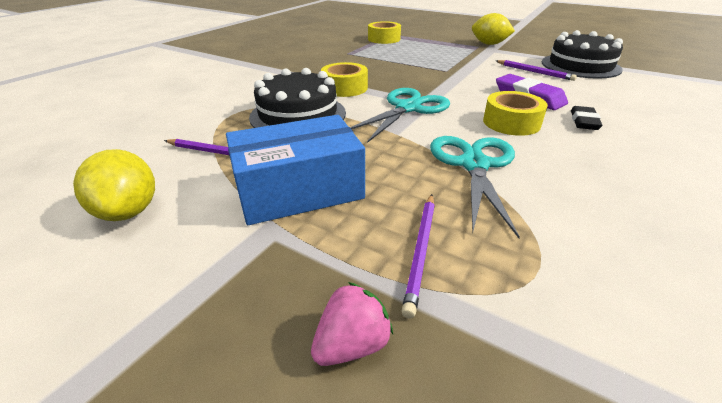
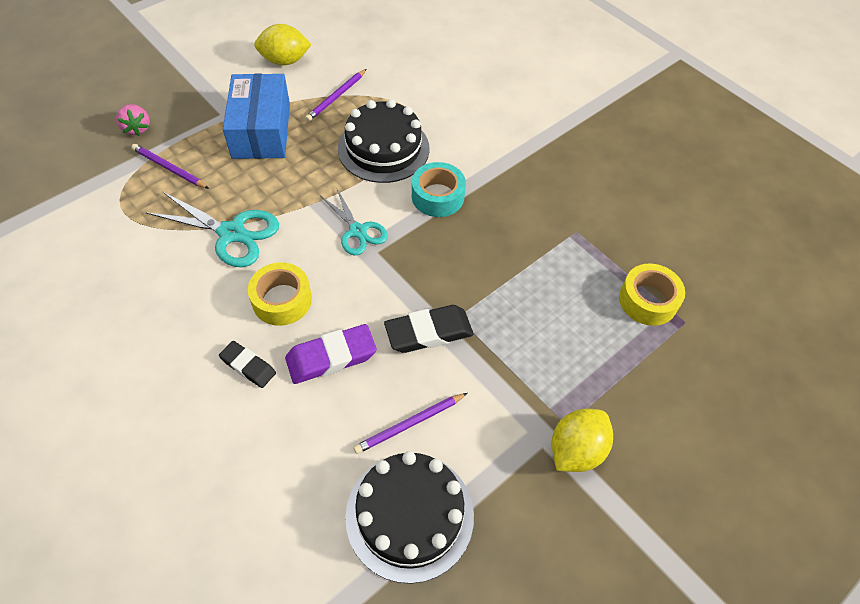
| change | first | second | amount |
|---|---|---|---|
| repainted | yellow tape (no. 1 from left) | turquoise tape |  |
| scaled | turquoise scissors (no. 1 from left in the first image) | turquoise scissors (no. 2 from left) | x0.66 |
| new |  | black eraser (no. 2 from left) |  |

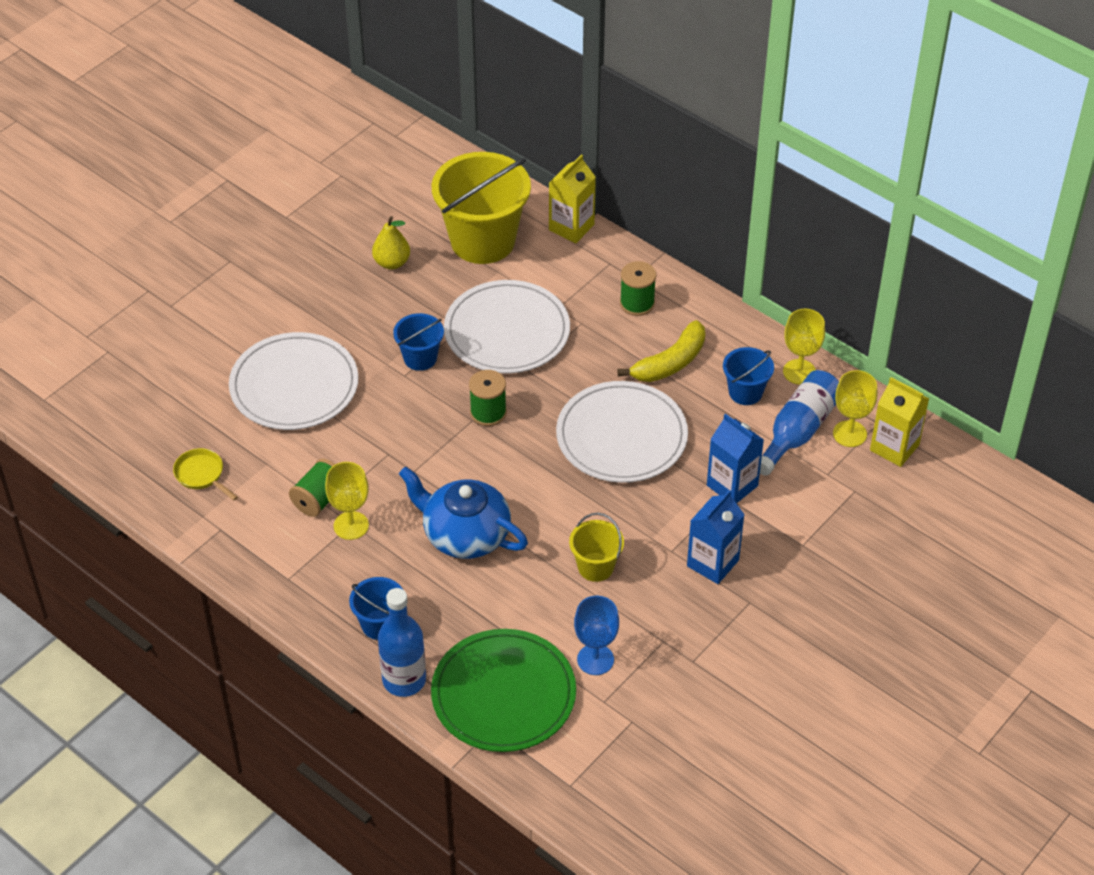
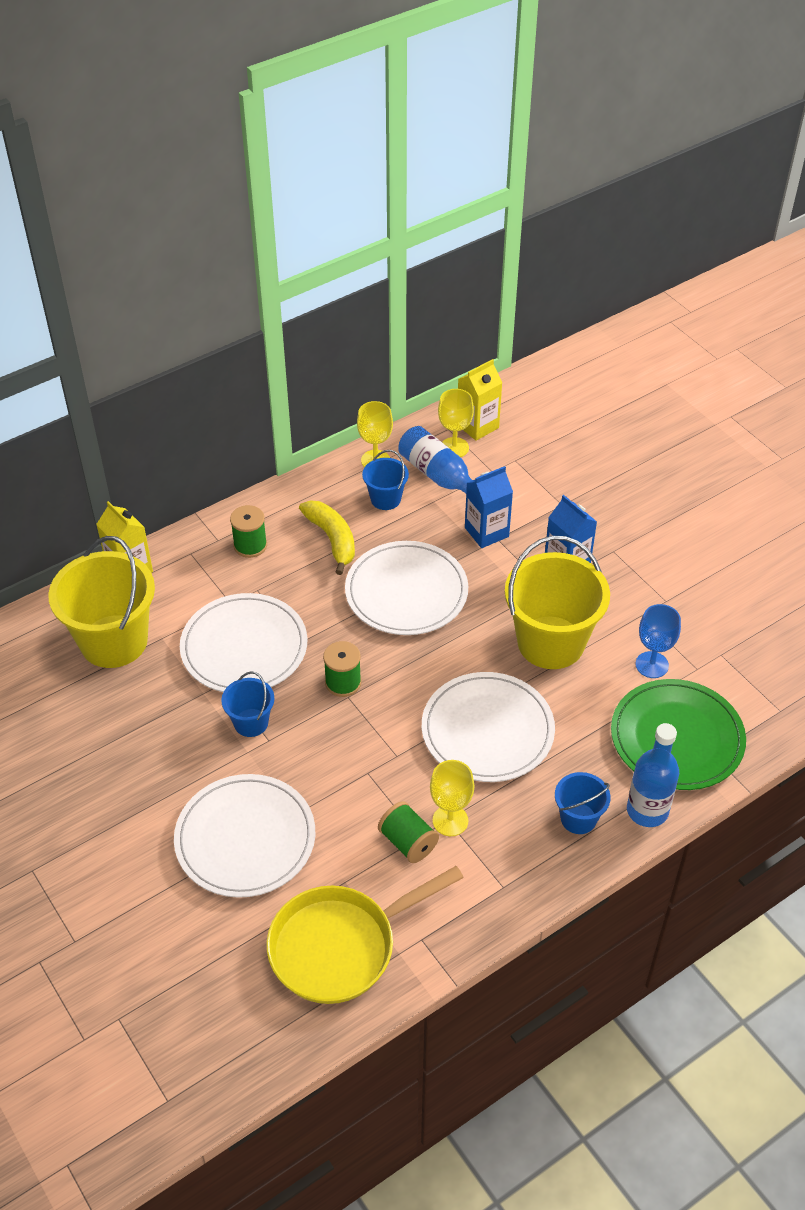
| change | first | second | amount |
|---|---|---|---|
| gone | yellow pear |  |  |
| scaled | yellow pan |  | x2.27 |
| swapped | blue teapot | white plate (no. 4 from left) |  |
| scaled | yellow bucket (no. 2 from left) |  | x2.04 |

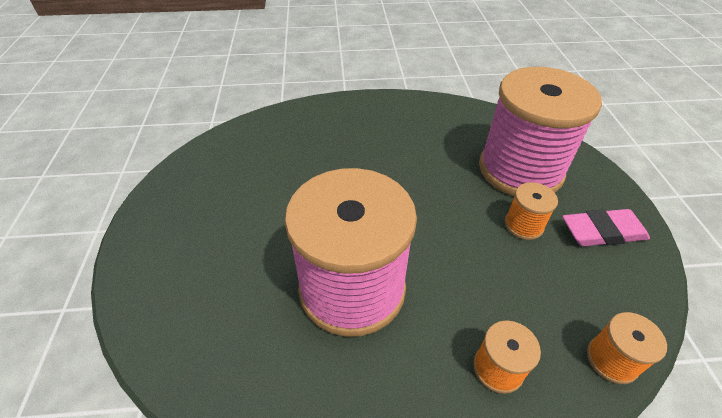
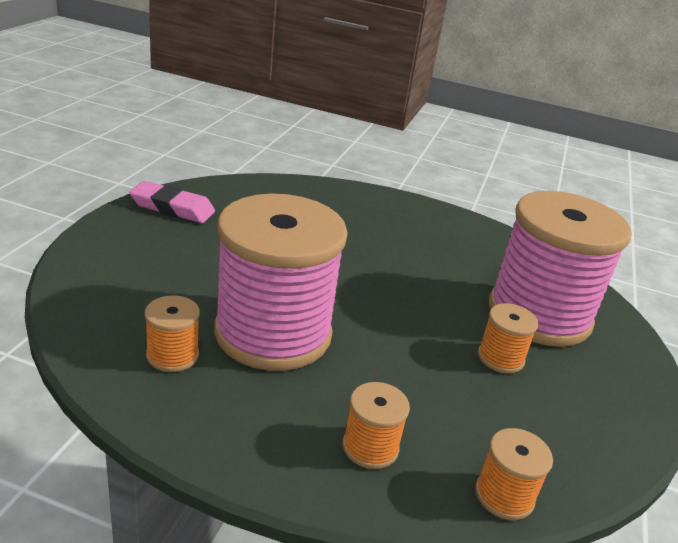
| change | first | second | amount |
|---|---|---|---|
| shifted | pink eraser |  |  |
| new |  | orange spool (no. 1 from left) |  |

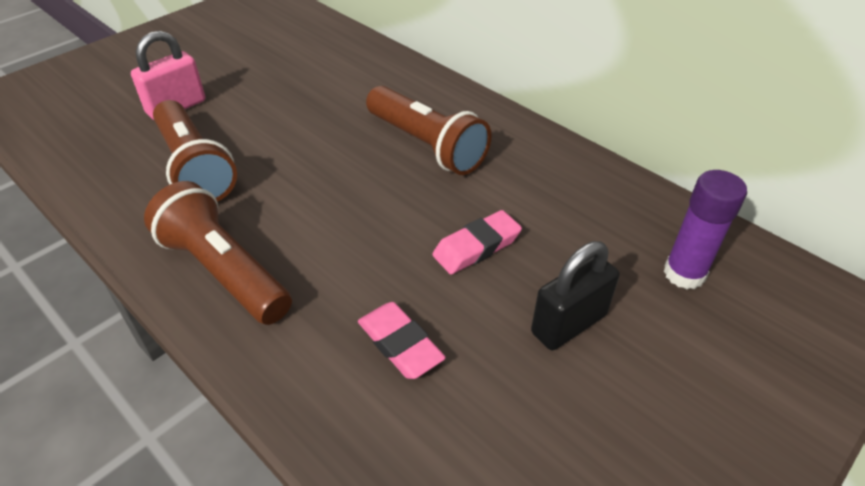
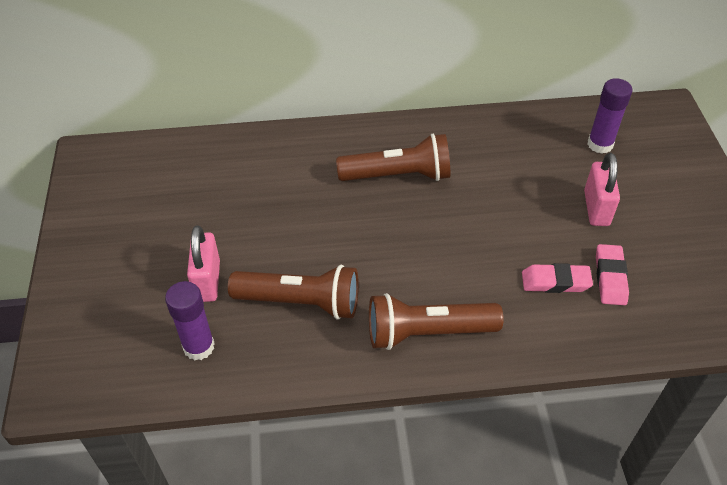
| change | first | second | amount |
|---|---|---|---|
| shifted | pink eraser (no. 2 from left) |  |  |
| repainted | black padlock | pink padlock (no. 2 from left) |  |
| new |  | purple glue stick (no. 1 from left) |  |

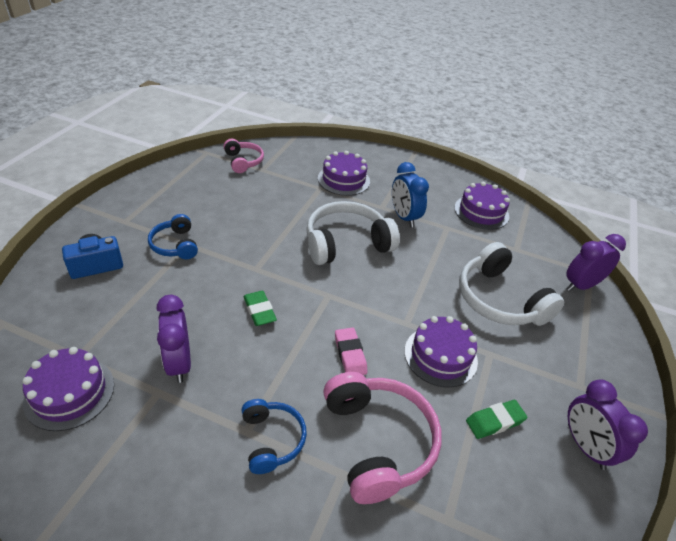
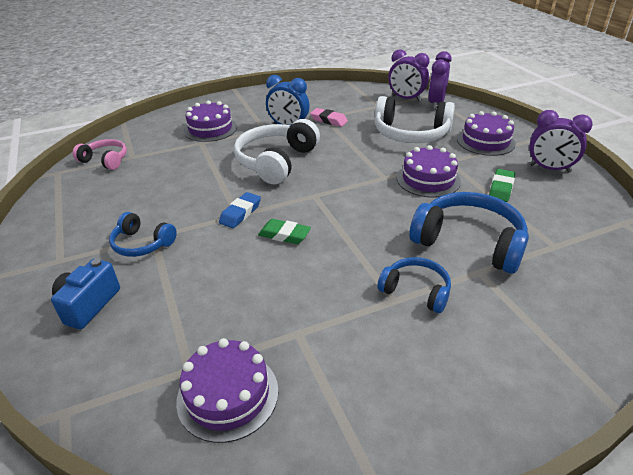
| change | first | second | amount |
|---|---|---|---|
| shifted | purple cake (no. 4 from left) |  |  |
| shifted | purple clock (no. 1 from left) |  |  |
| shifted | pink eraser |  |  |
| repainted | pink headphones (no. 2 from left) | blue headphones (no. 3 from left) |  |
| new |  | blue eraser |  |

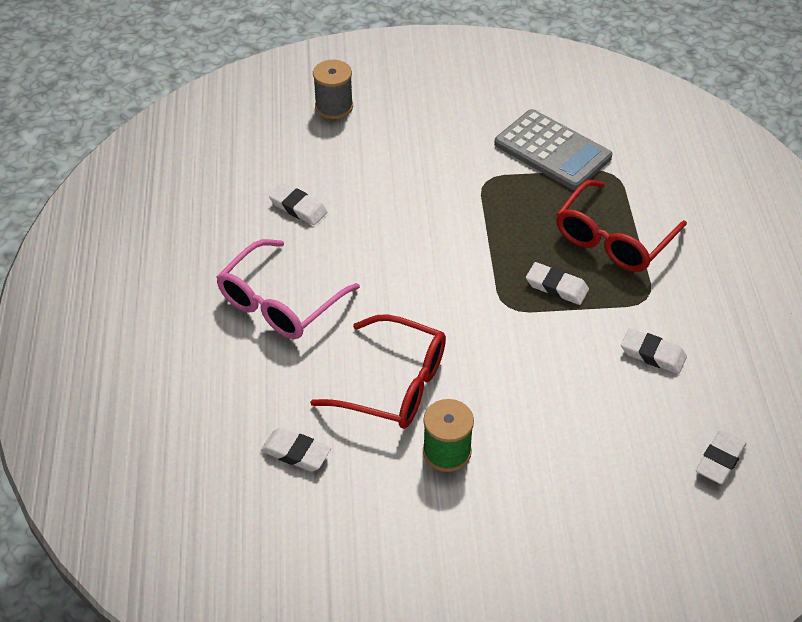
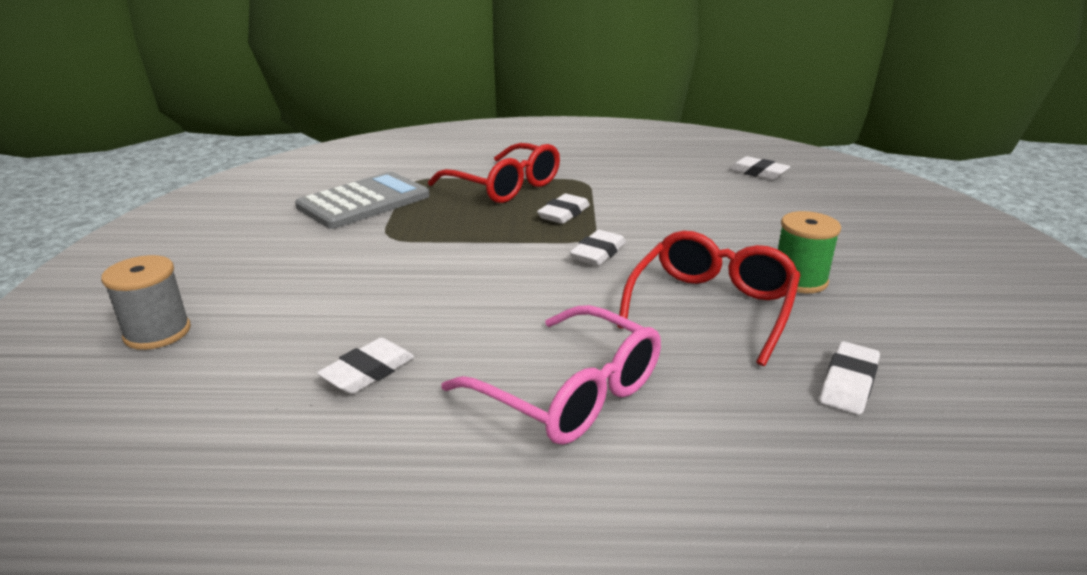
| change | first | second | amount |
|---|---|---|---|
| shifted | white eraser (no. 4 from left in the first image) | white eraser (no. 3 from left) |  |

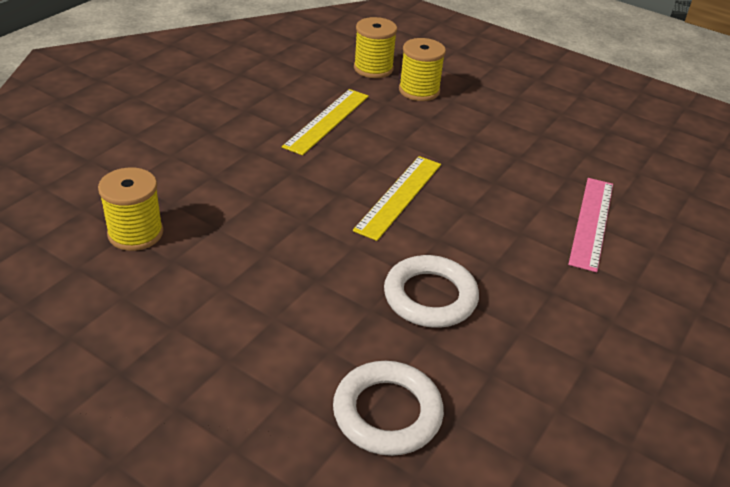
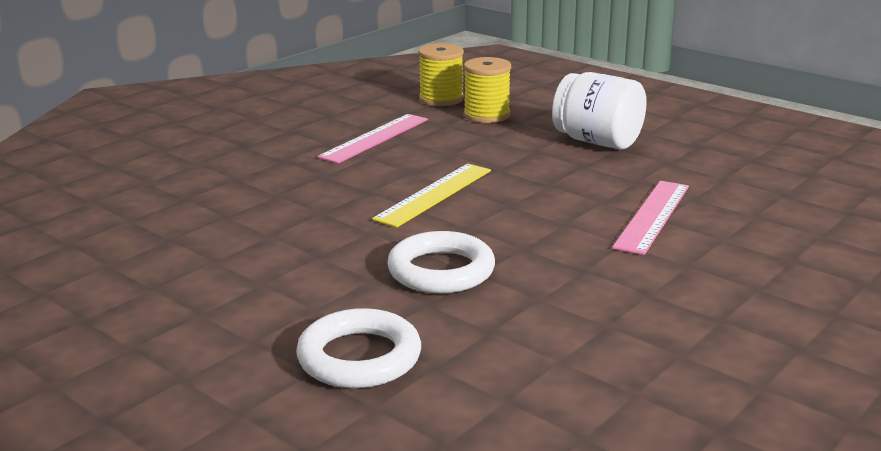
| change | first | second | amount |
|---|---|---|---|
| repainted | yellow ruler (no. 1 from left) | pink ruler (no. 1 from left) |  |
| gone | yellow spool (no. 1 from left) |  |  |
| new |  | white jar |  |

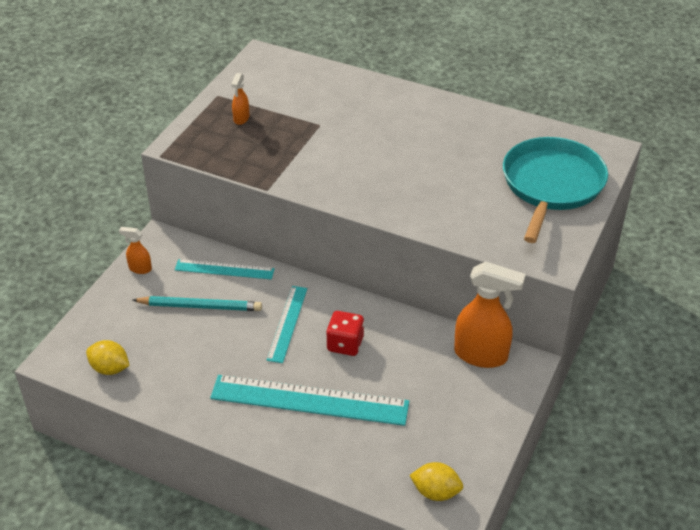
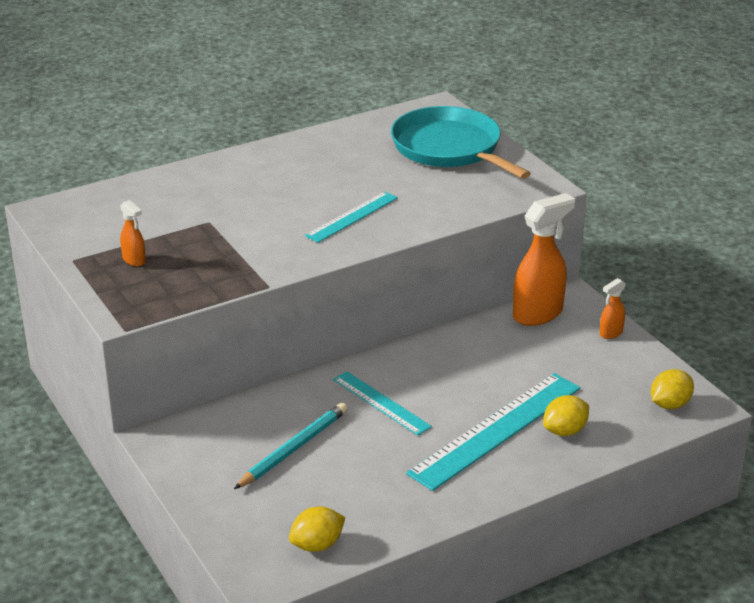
| change | first | second | amount |
|---|---|---|---|
| shifted | orange spray bottle (no. 1 from left in the first image) | orange spray bottle (no. 3 from left) |  |
| shifted | turquoise ruler (no. 1 from left) |  |  |
| gone | red dice |  |  |
| new |  | yellow lemon (no. 2 from left) |  |

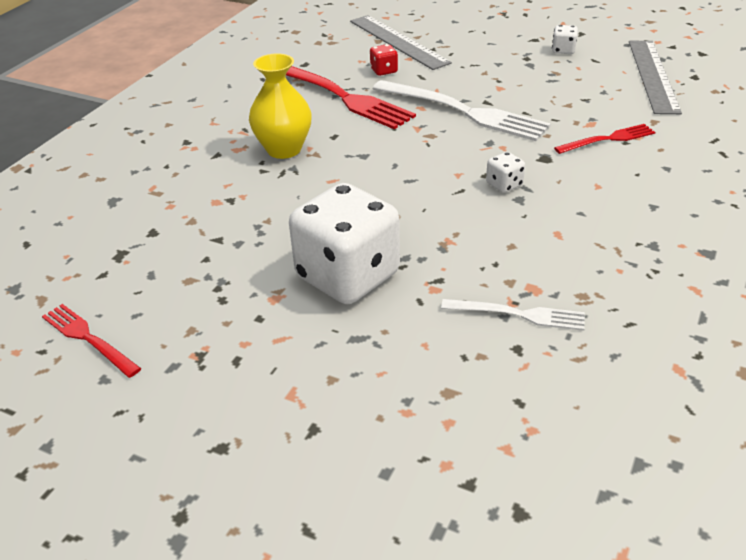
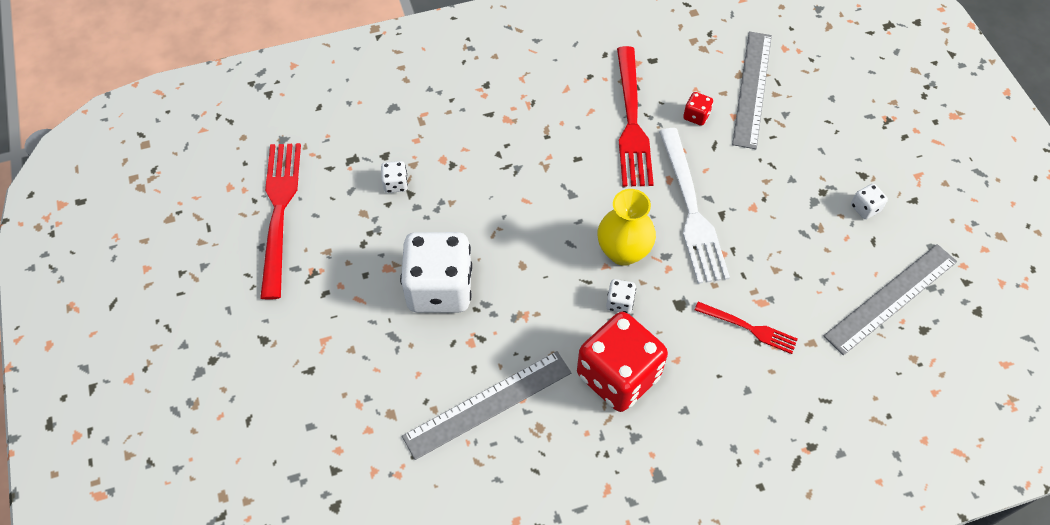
| change | first | second | amount |
|---|---|---|---|
| shifted | yellow vase |  |  |
| swapped | white fork (no. 2 from left) | grey ruler (no. 1 from left) |  |
| scaled | red fork (no. 1 from left) |  | x1.87 |
| new |  | white dice (no. 1 from left) |  |
| new |  | red dice (no. 1 from left) |  |

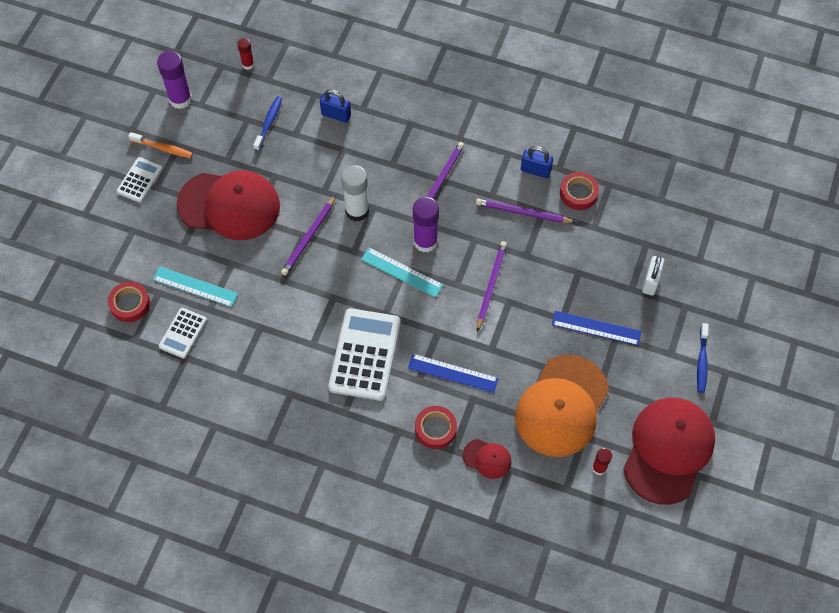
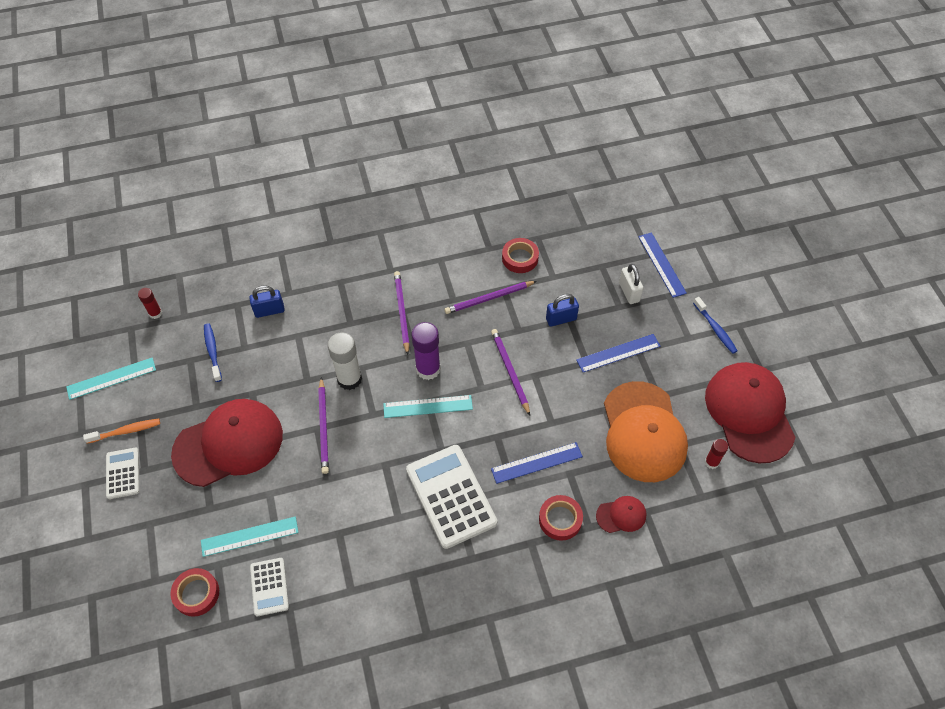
| change | first | second | amount |
|---|---|---|---|
| swapped | purple glue stick (no. 1 from left) | turquoise ruler (no. 1 from left) |  |
| shifted | blue padlock (no. 2 from left) |  |  |
| new |  | blue ruler (no. 3 from left) |  |

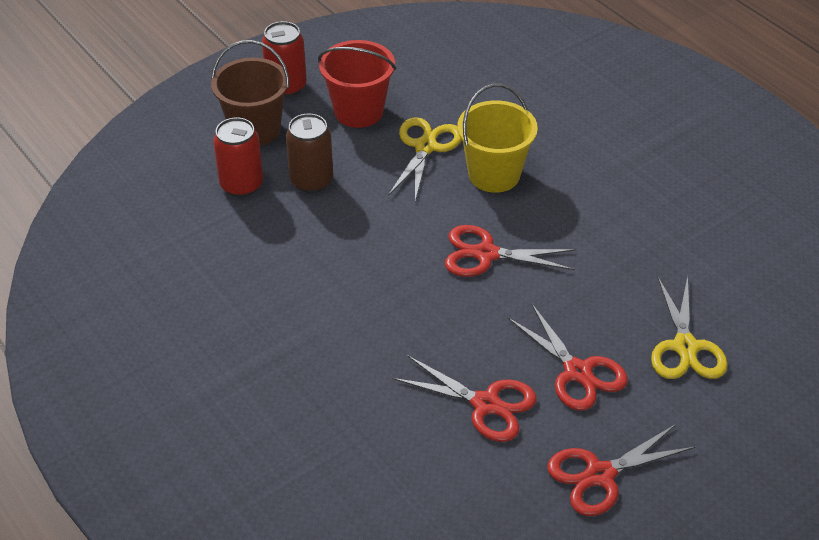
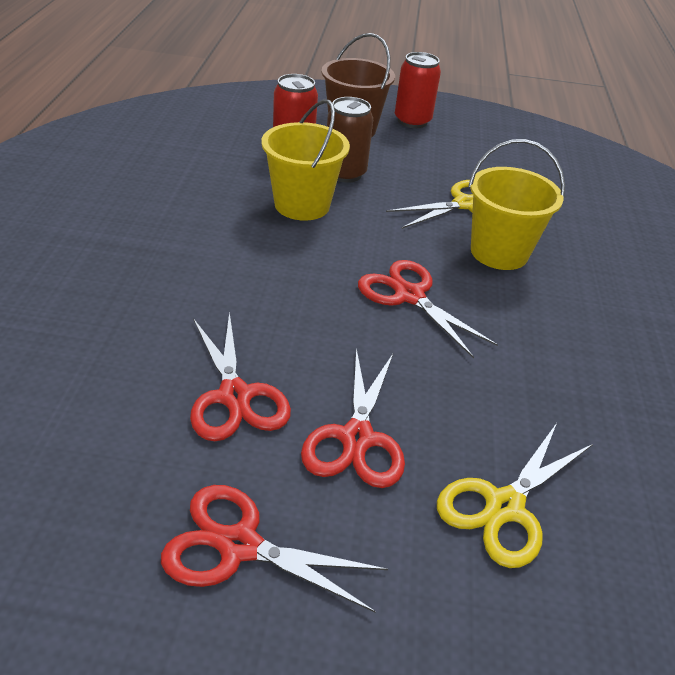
| change | first | second | amount |
|---|---|---|---|
| gone | red bucket |  |  |
| new |  | yellow bucket (no. 1 from left) |  |

